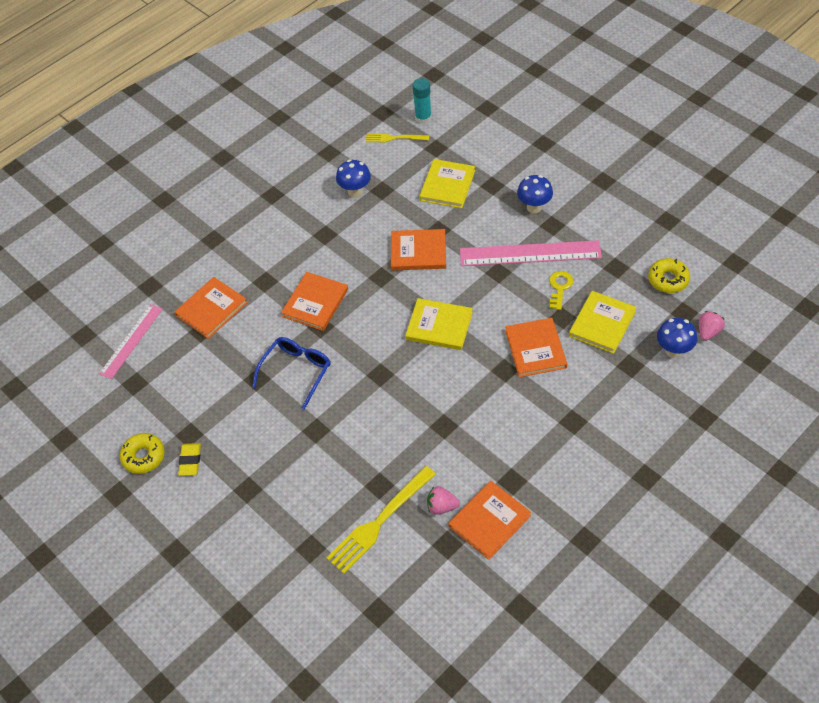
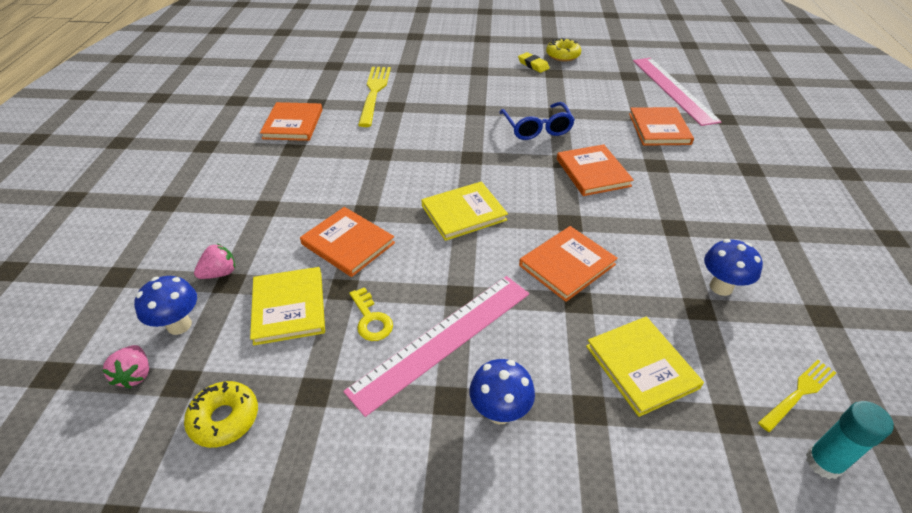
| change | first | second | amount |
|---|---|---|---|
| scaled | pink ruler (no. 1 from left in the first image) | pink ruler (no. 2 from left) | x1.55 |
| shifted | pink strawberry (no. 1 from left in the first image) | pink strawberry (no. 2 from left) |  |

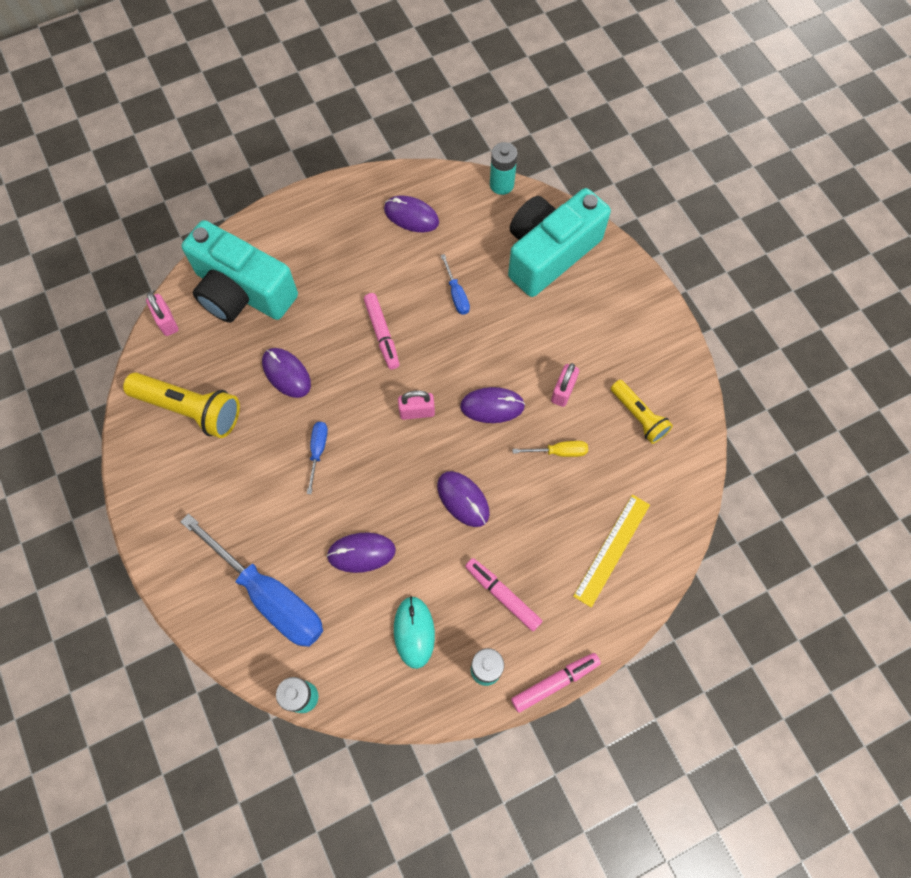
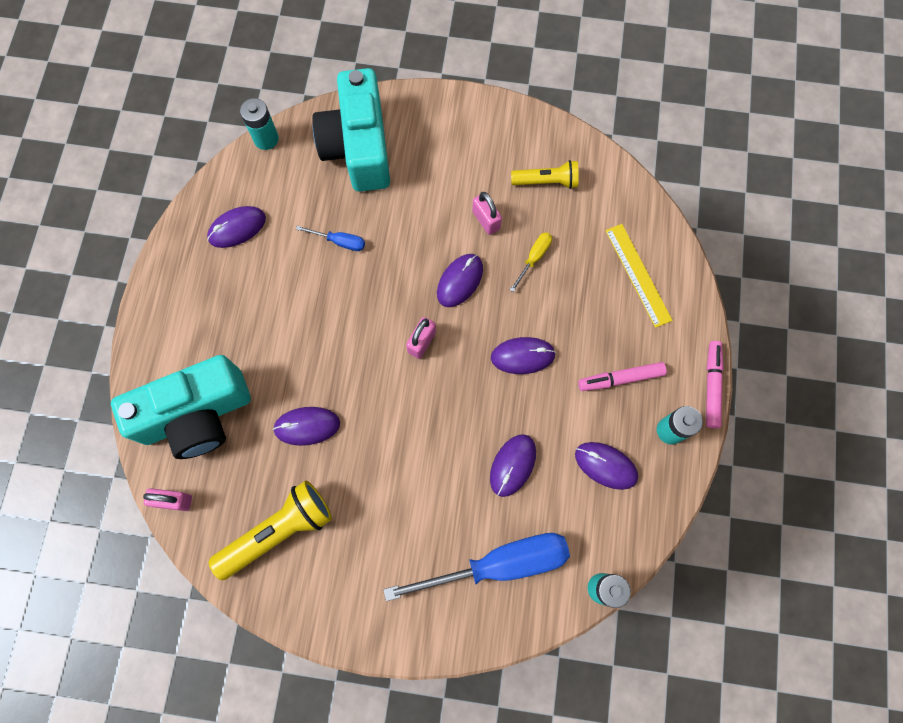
| change | first | second | amount |
|---|---|---|---|
| gone | pink marker (no. 1 from left) |  |  |
| gone | blue screwdriver (no. 2 from left) |  |  |
| repainted | turquoise mouse | purple mouse (no. 6 from left) |  |

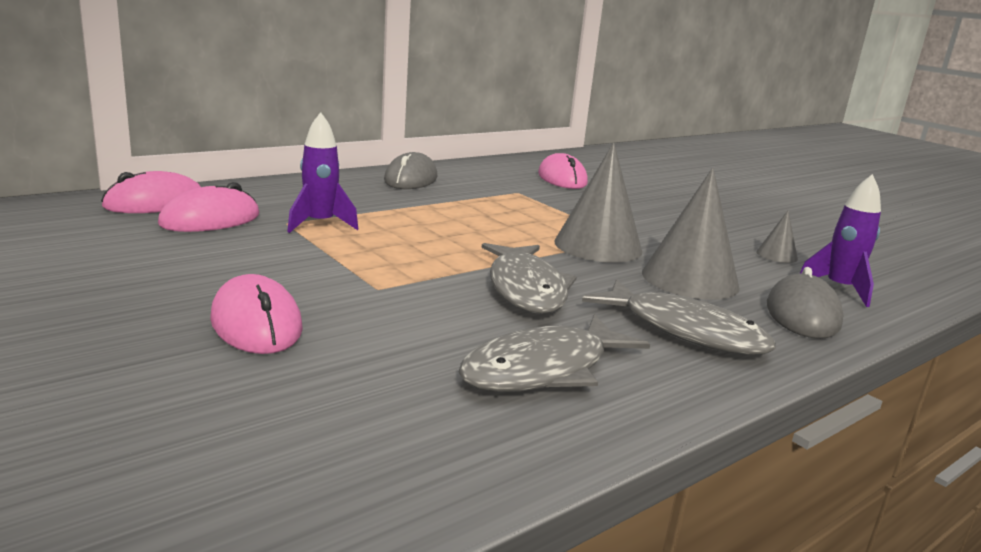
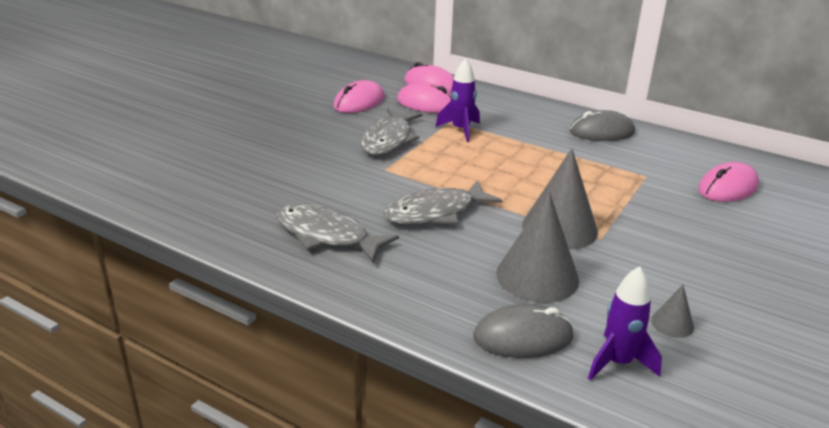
| change | first | second | amount |
|---|---|---|---|
| shifted | pink mouse (no. 3 from left in the first image) | pink mouse (no. 1 from left) |  |
| shifted | grey fish (no. 3 from left in the first image) | grey fish (no. 2 from left) |  |

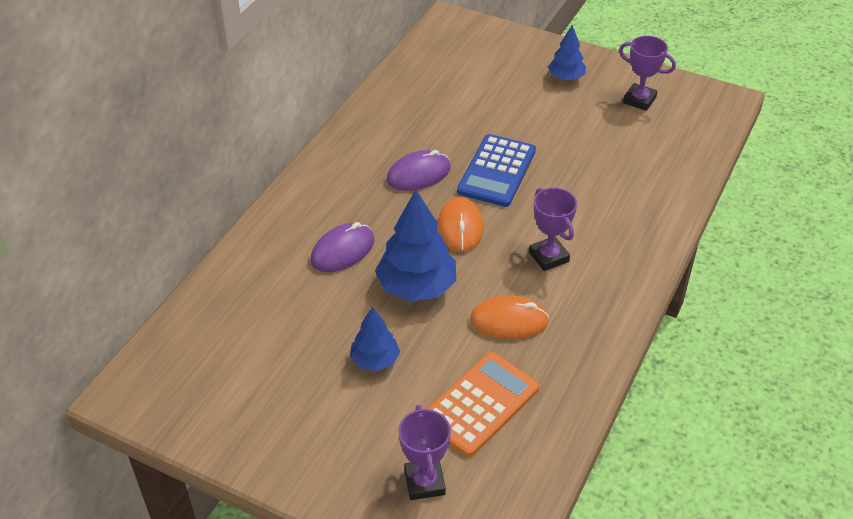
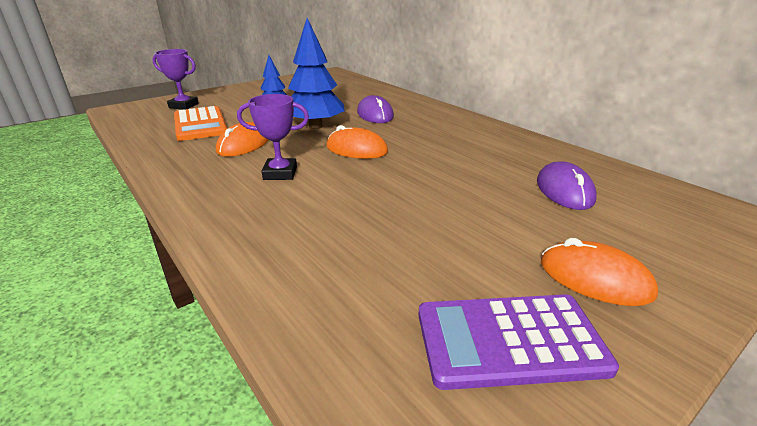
| change | first | second | amount |
|---|---|---|---|
| swapped | blue tree (no. 3 from left) | orange mouse (no. 3 from left) |  |
| swapped | purple trophy (no. 3 from left) | purple calculator |  |
| gone | blue calculator |  |  |
| shifted | purple mouse (no. 2 from left) |  |  |

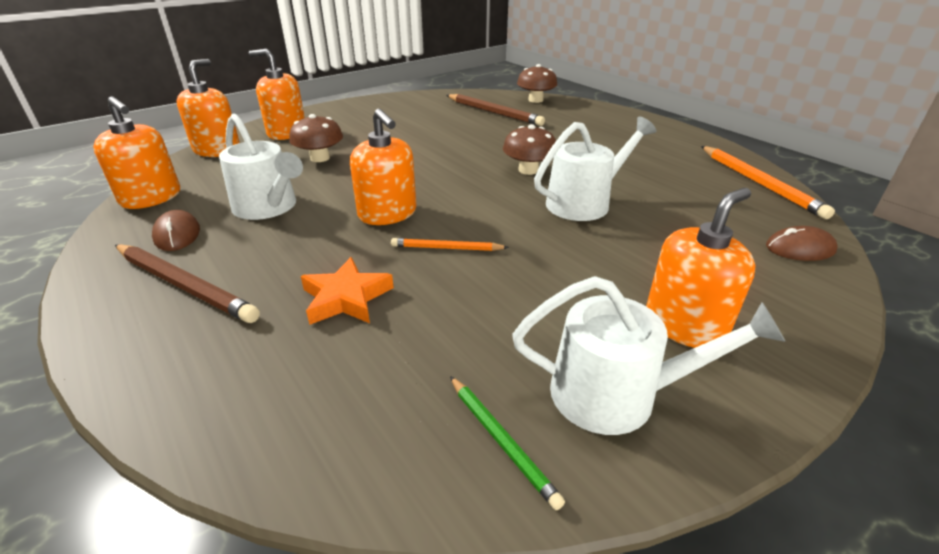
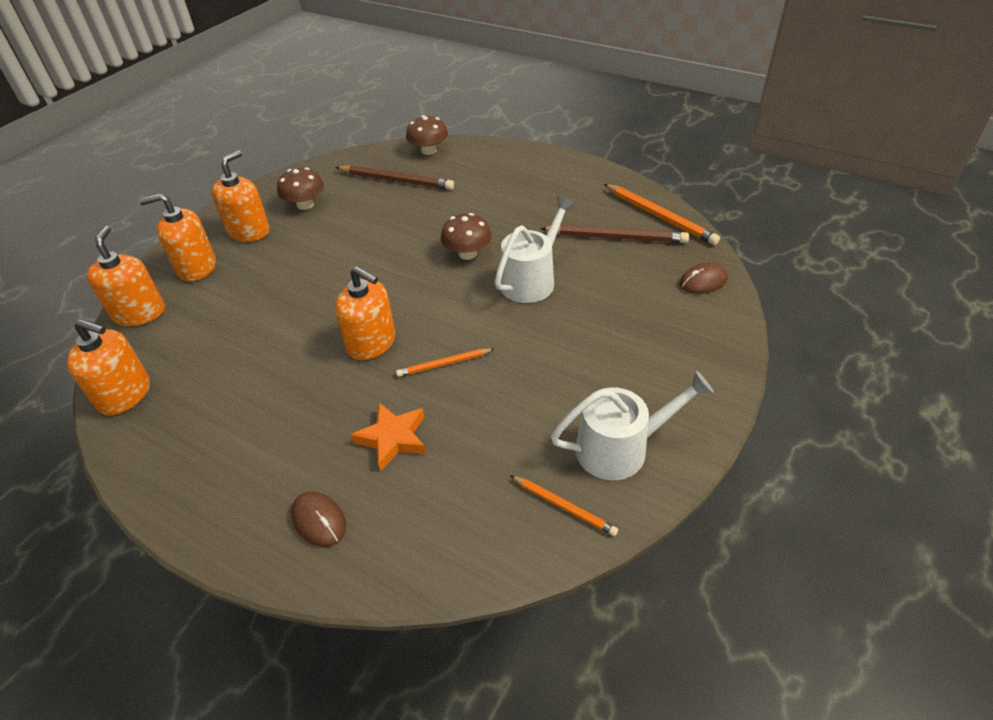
| change | first | second | amount |
|---|---|---|---|
| gone | white watering can (no. 1 from left) |  |  |
| shifted | brown mushroom (no. 1 from left) |  |  |
| shifted | orange soap dispenser (no. 5 from left in the first image) | orange soap dispenser (no. 4 from left) |  |
| shifted | brown mouse (no. 1 from left) |  |  |
| shifted | brown pencil (no. 1 from left in the first image) | brown pencil (no. 2 from left) |  |
| repainted | green pencil | orange pencil (no. 2 from left) |  |

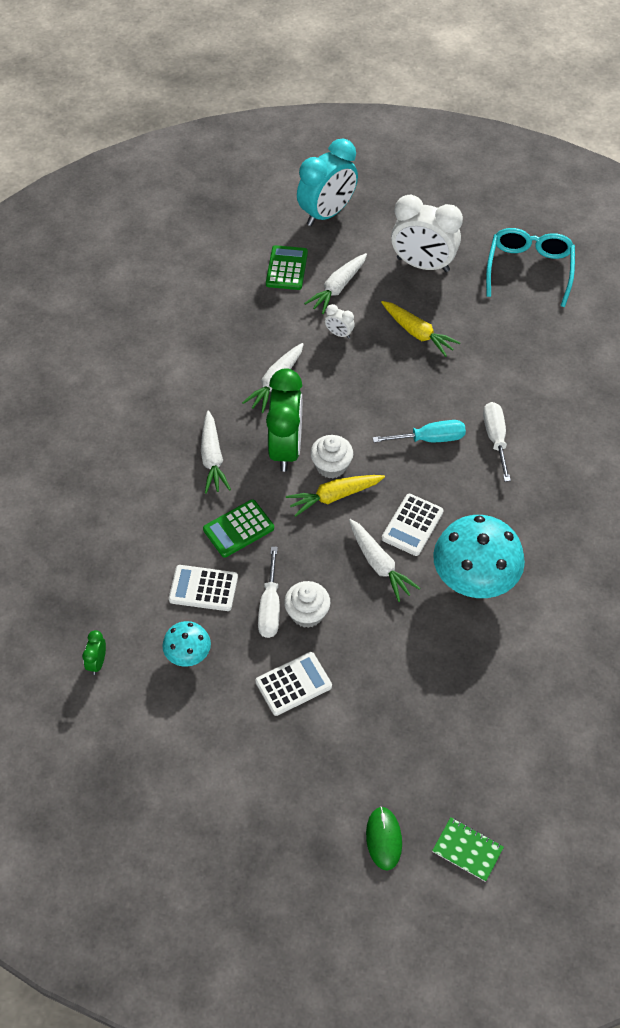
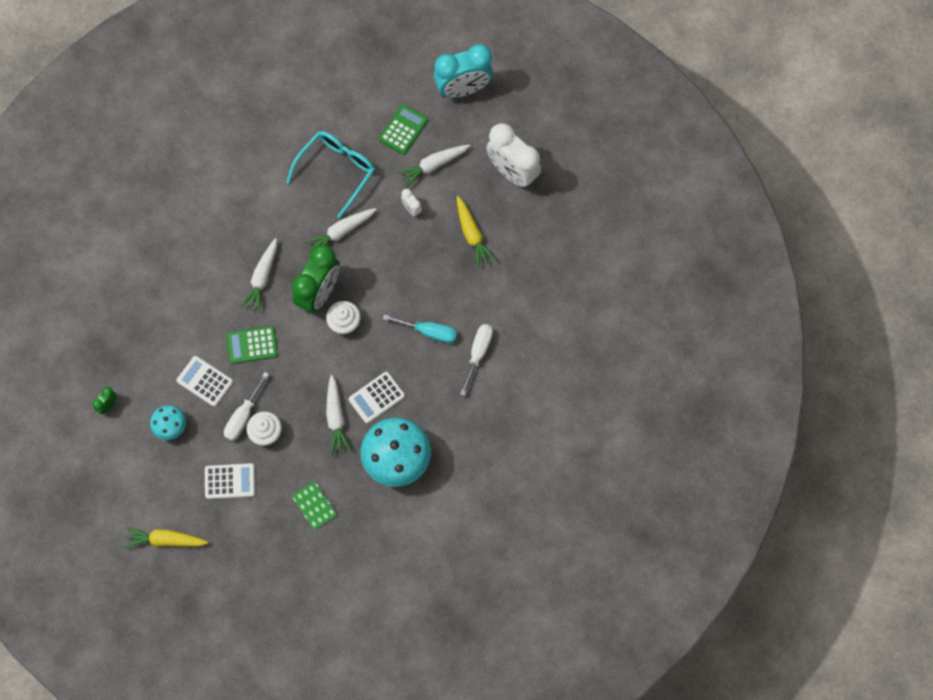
| change | first | second | amount |
|---|---|---|---|
| shifted | turquoise glasses |  |  |
| shifted | yellow carrot (no. 1 from left) |  |  |
| gone | green mouse |  |  |
| shifted | green notebook |  |  |

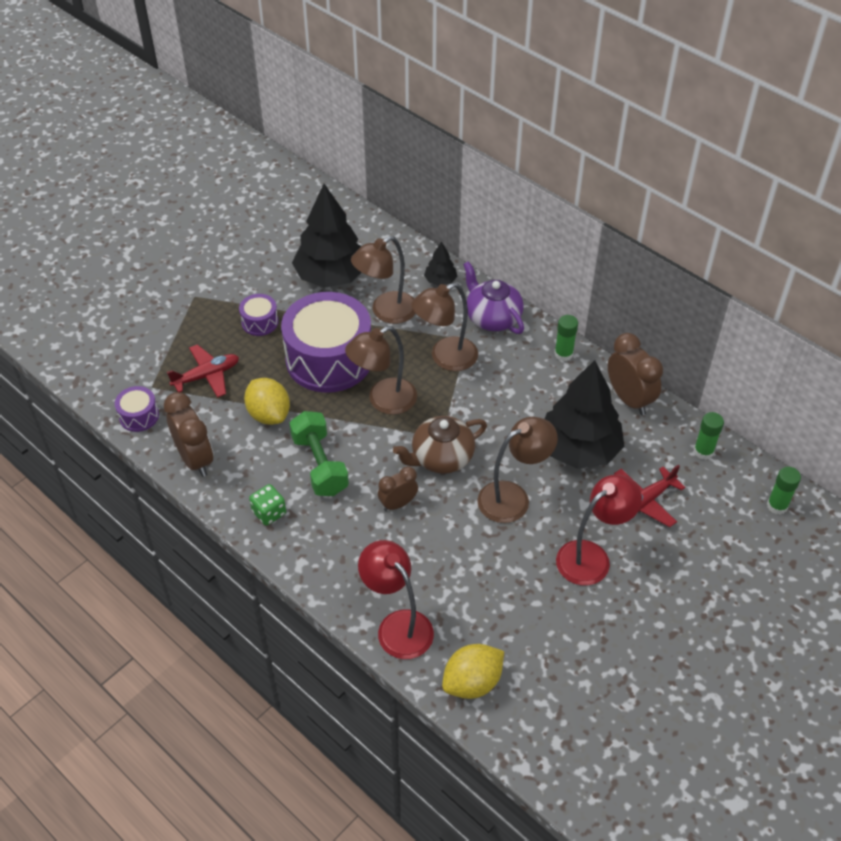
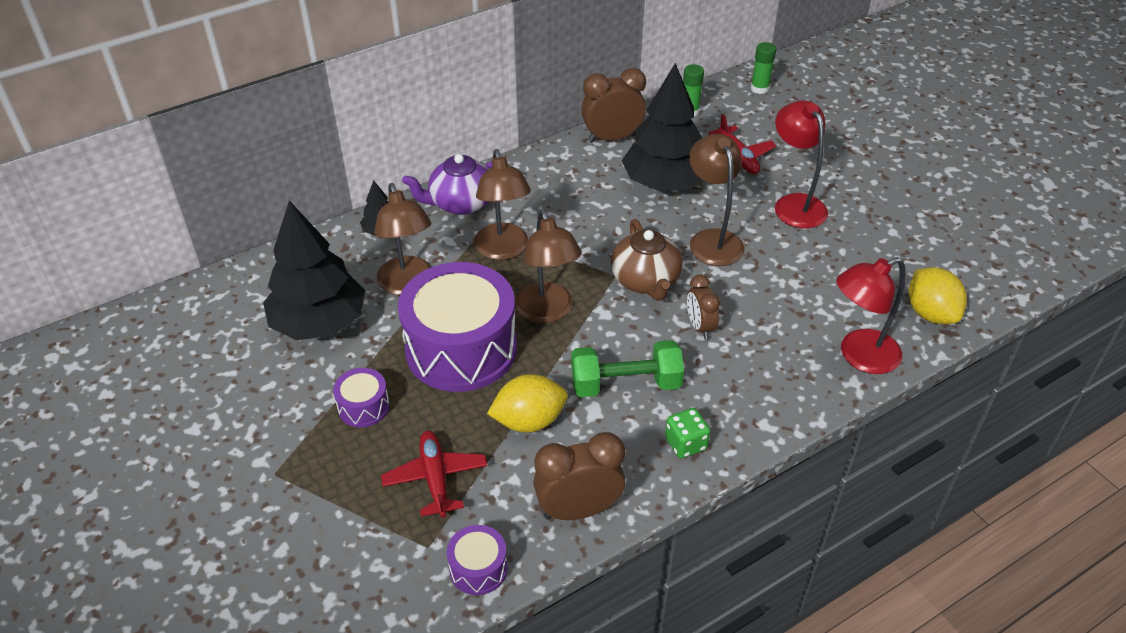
| change | first | second | amount |
|---|---|---|---|
| gone | green glue stick (no. 1 from left) |  |  |

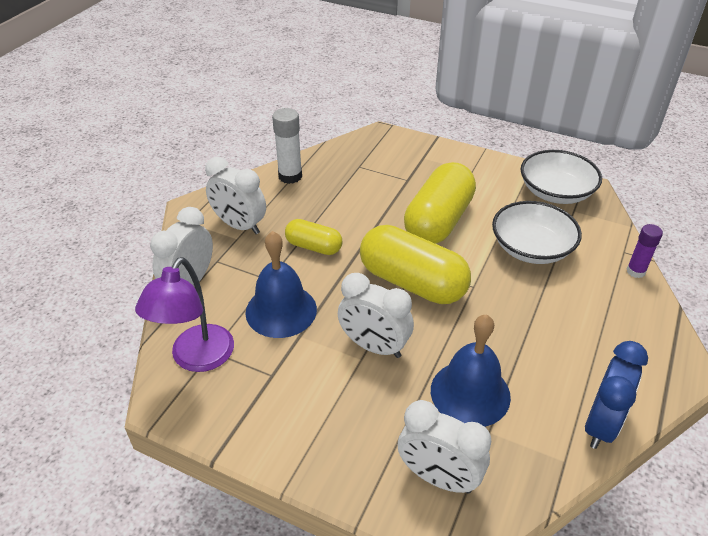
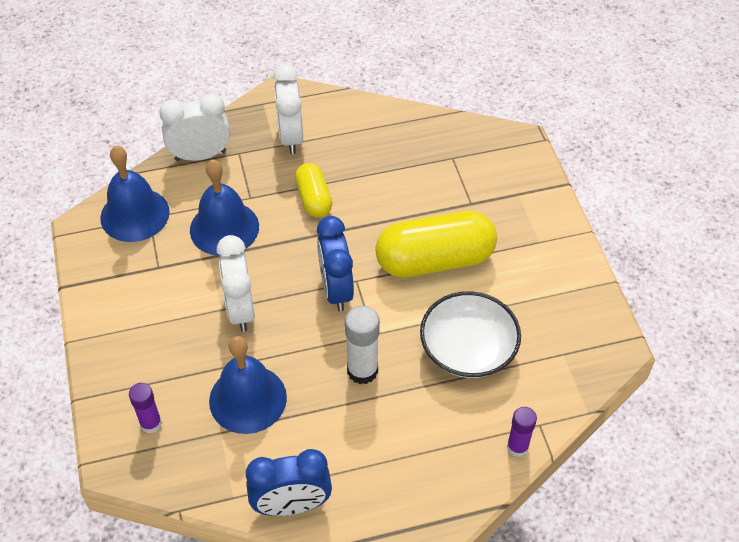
| change | first | second | amount |
|---|---|---|---|
| shifted | white glue stick |  |  |
| gone | white bowl (no. 2 from left) |  |  |
| swapped | yellow capsule (no. 2 from left) | blue clock (no. 2 from left) |  |
| swapped | purple lamp | blue bell (no. 1 from left) |  |
| swapped | white clock (no. 4 from left) | purple glue stick (no. 1 from left) |  |

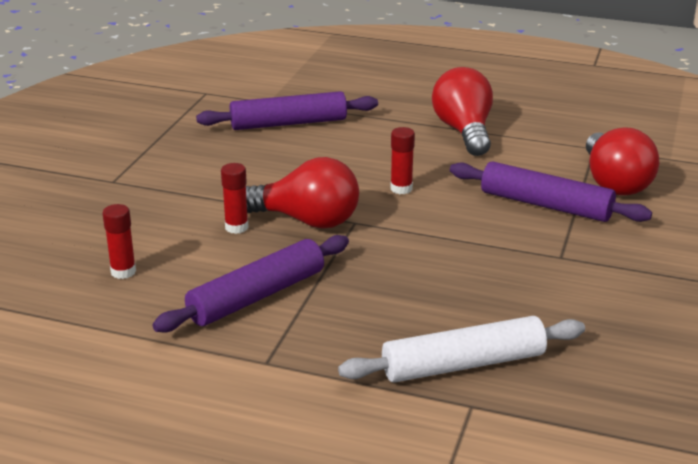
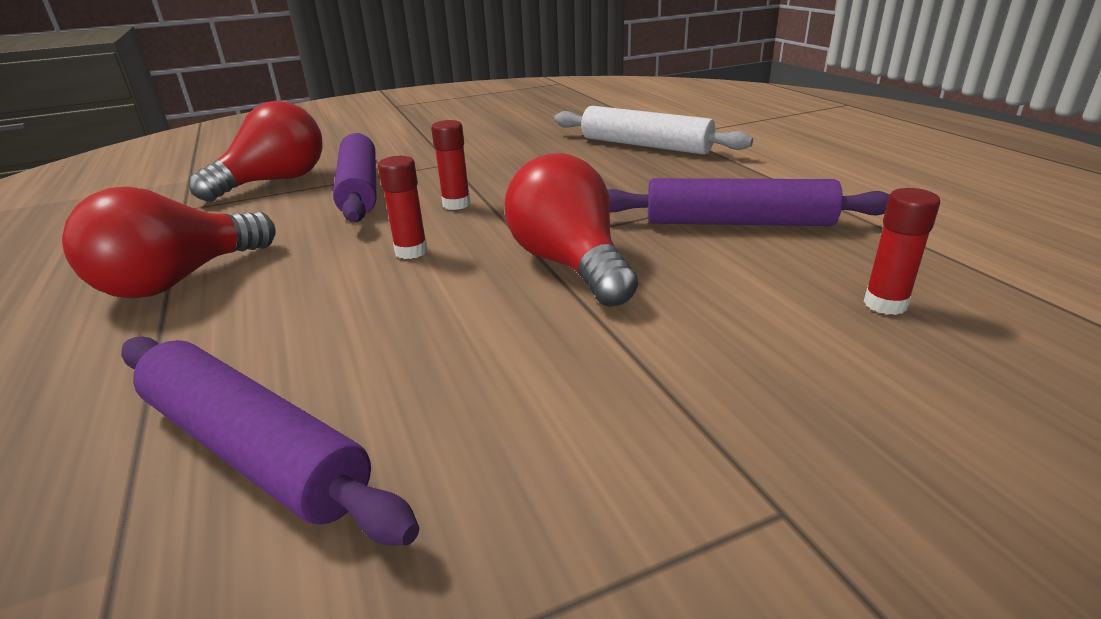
| change | first | second | amount |
|---|---|---|---|
| shifted | red glue stick (no. 2 from left) |  |  |

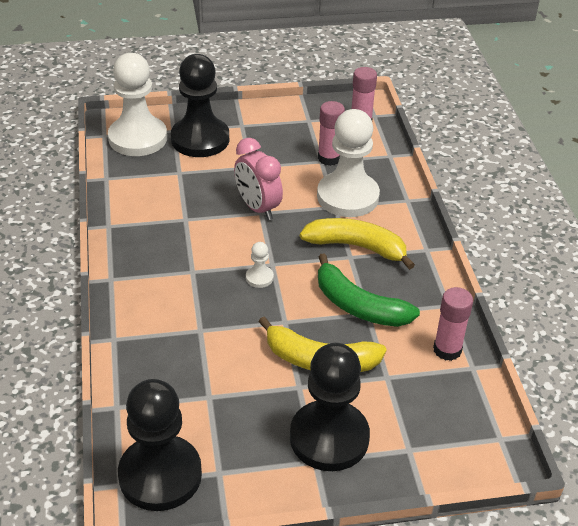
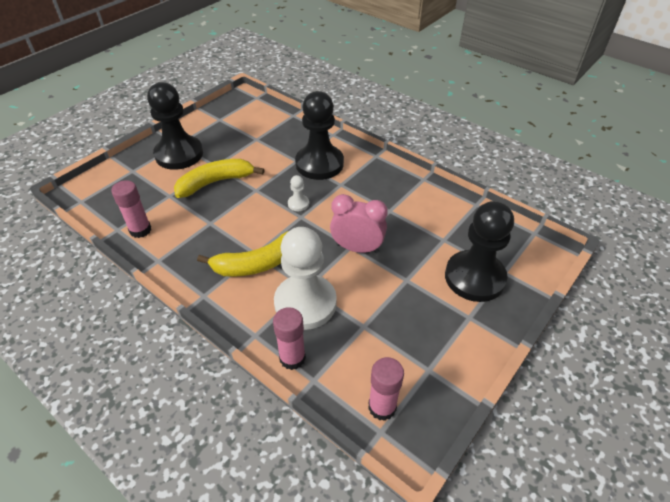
| change | first | second | amount |
|---|---|---|---|
| gone | white pawn (no. 1 from left) |  |  |
| shifted | pink glue stick (no. 1 from left in the first image) | pink glue stick (no. 2 from left) |  |
| gone | green banana |  |  |
| shifted | black pawn (no. 1 from left in the first image) | black pawn (no. 2 from left) |  |

